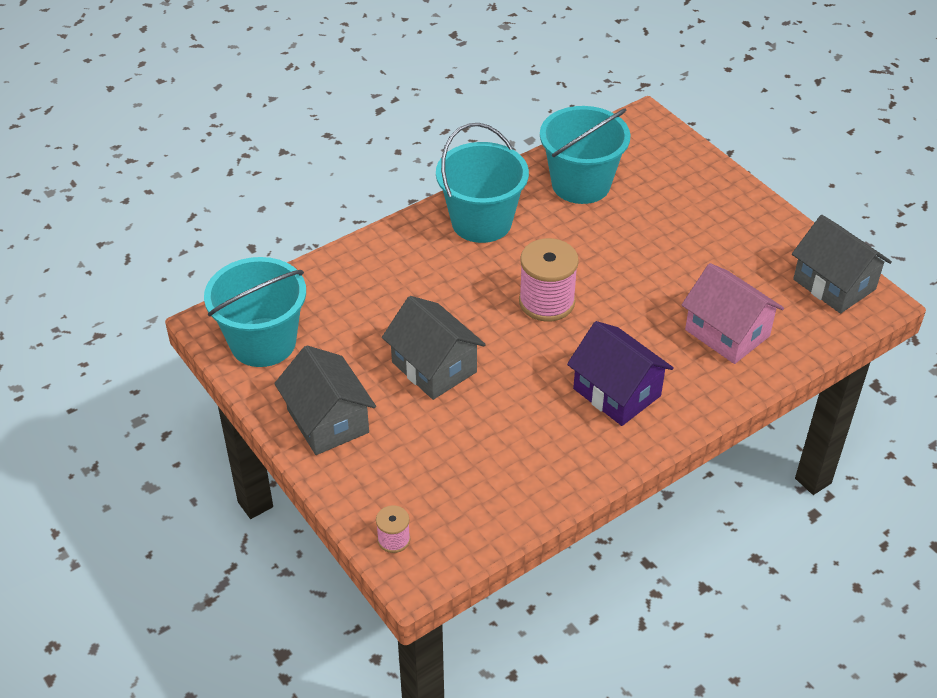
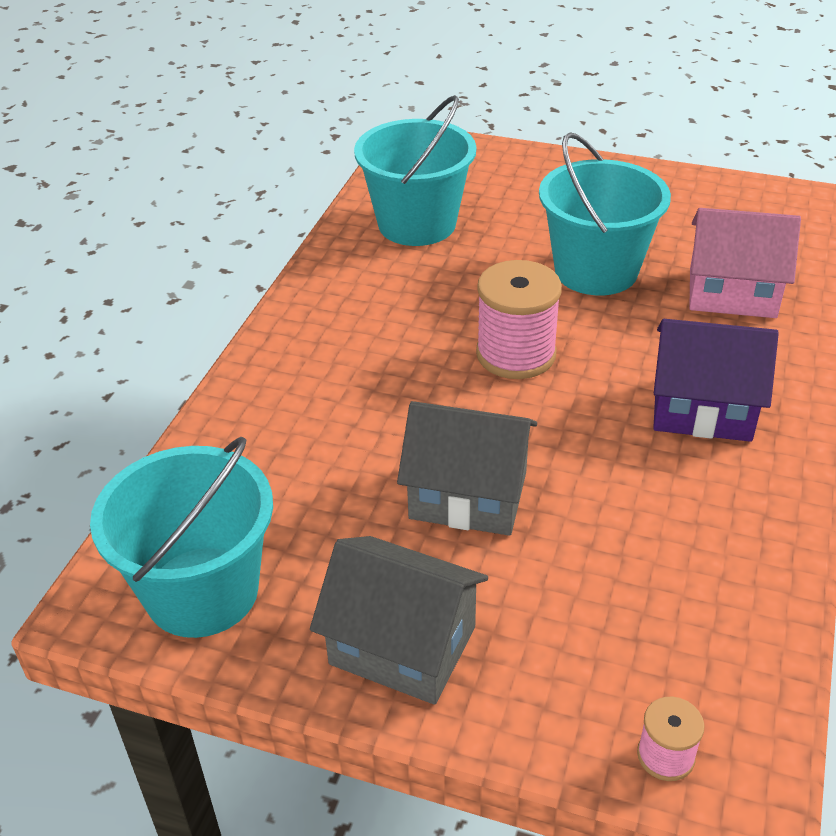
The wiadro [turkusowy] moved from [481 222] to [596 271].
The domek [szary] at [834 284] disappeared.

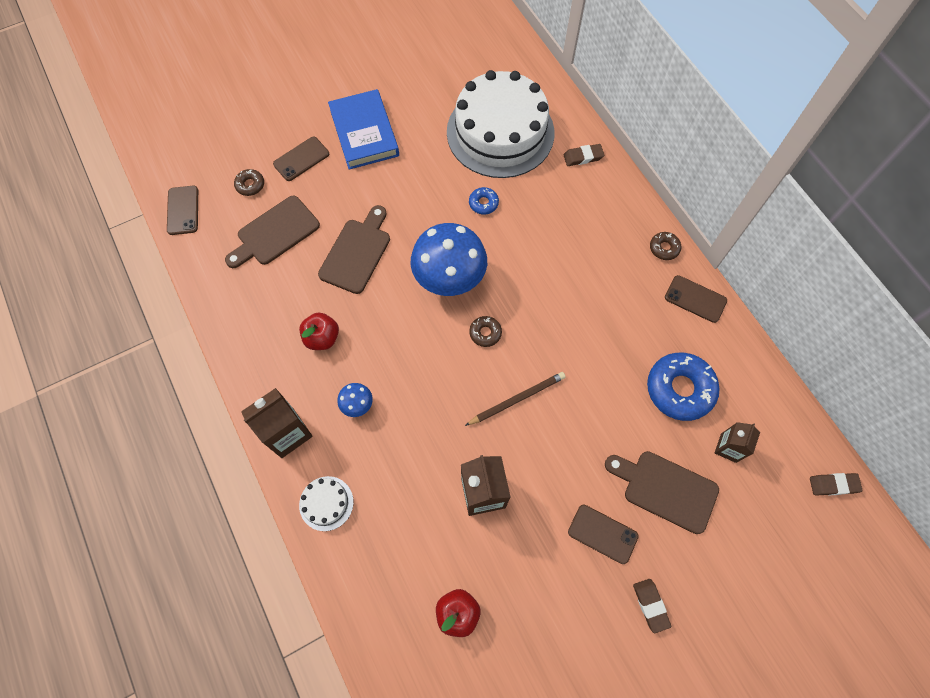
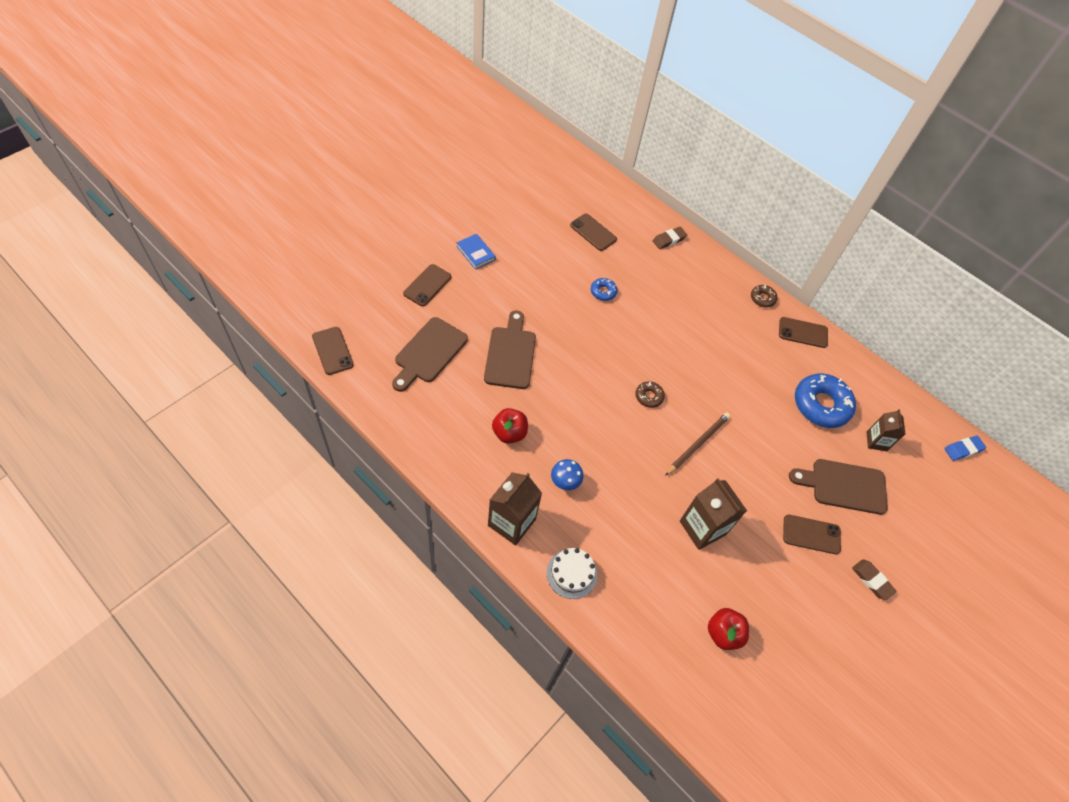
The książka [niebieski] at [364 133] changed to 0.50 times the size.
The tort [biały] at [500 132] was replaced by the telefon [brązowy] at [593 232].
The gumka do mazania [brązowy] at [833 485] became the gumka do mazania [niebieski] at [963 449].
The donut [brązowy] at [250 185] disappeared.
The grzyb [niebieski] at [449 280] disappeared.

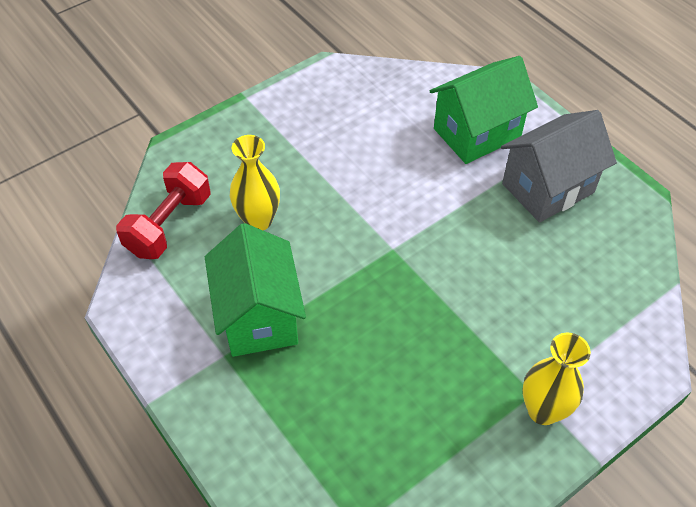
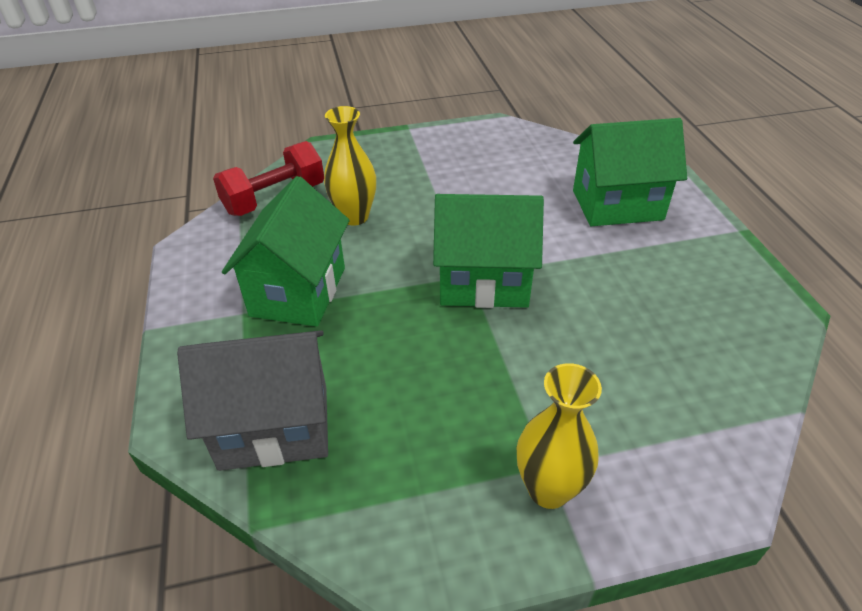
The domek [szary] moved from [547 188] to [274 427].
The domek [zielony] at [484 282] appeared.

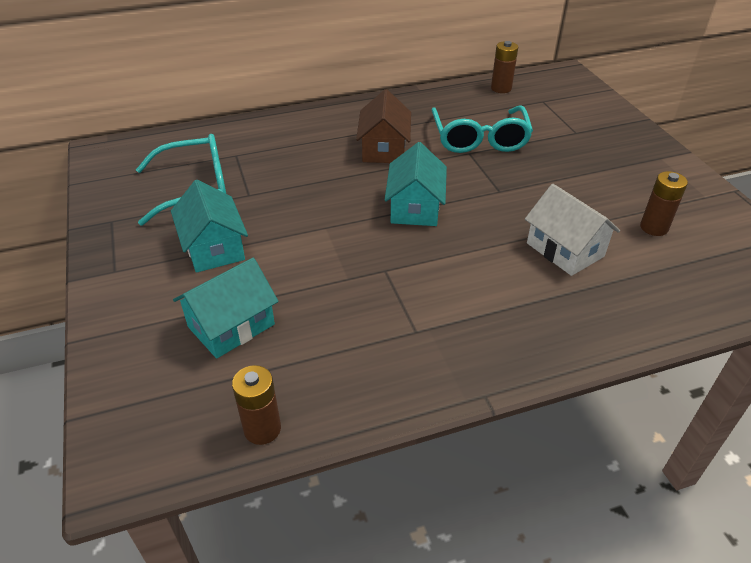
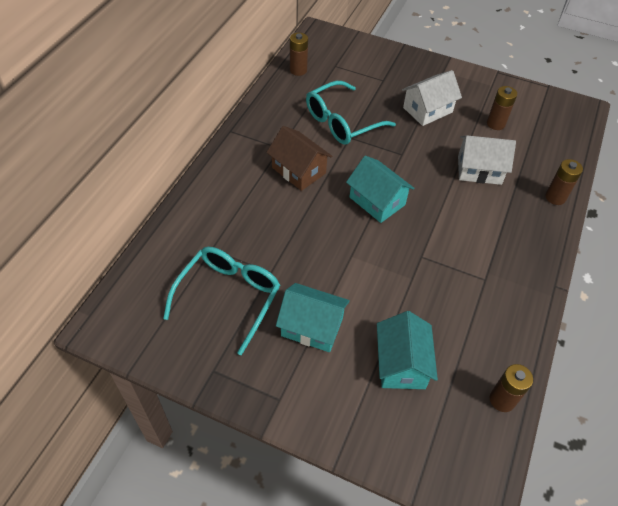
The okulary [turkusowy] at [480 139] turned 105 degrees clockwise.
The domek [biały] at [427 110] appeared.
The bateria [brązowy] at [555 197] appeared.

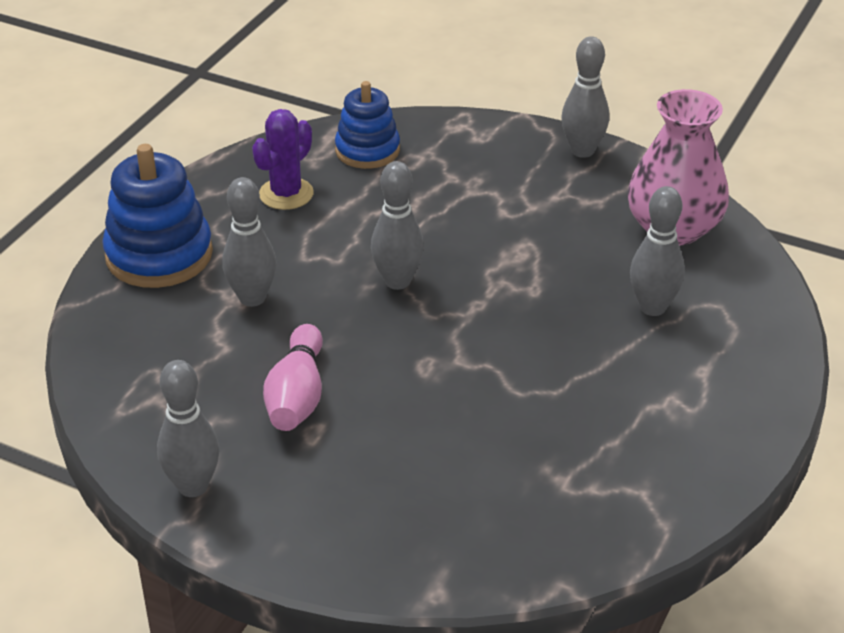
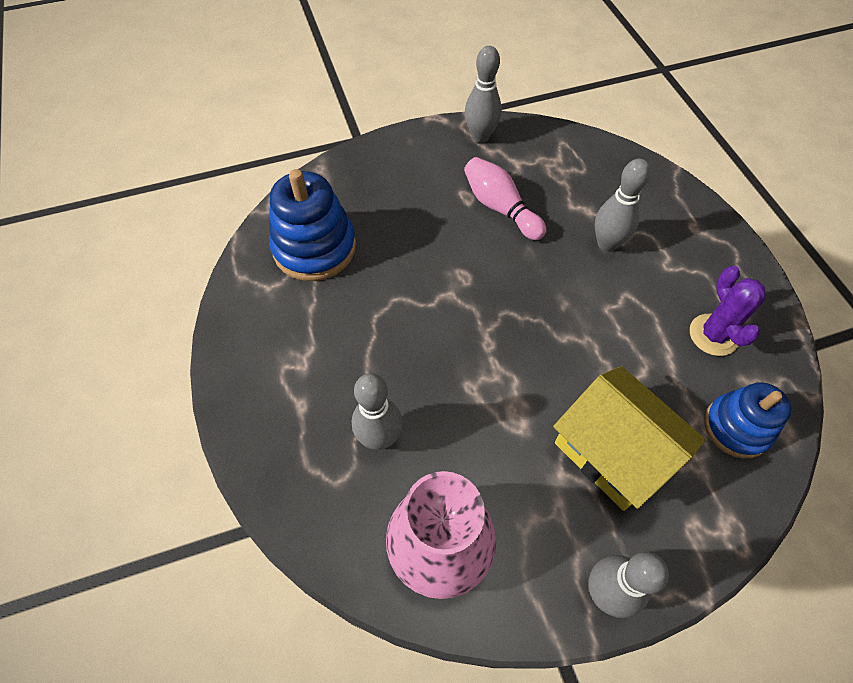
The zabawka nakładanka [niebieski] moved from [159 255] to [314 248].
The domek [żółty] at [613 451] appeared.
The kręgiel [szary] at [397 281] disappeared.

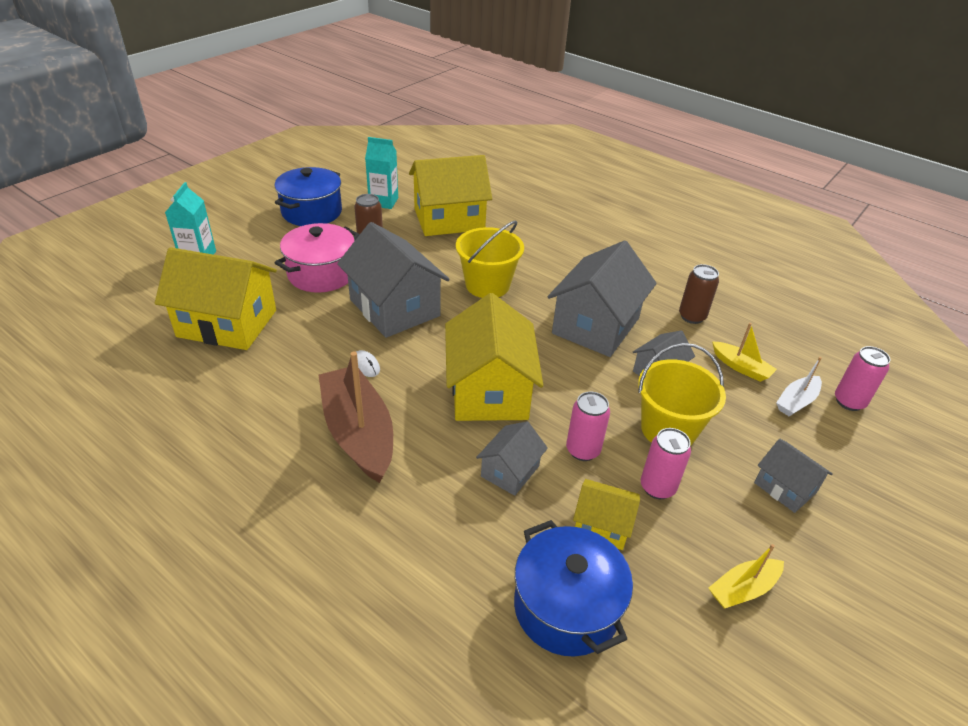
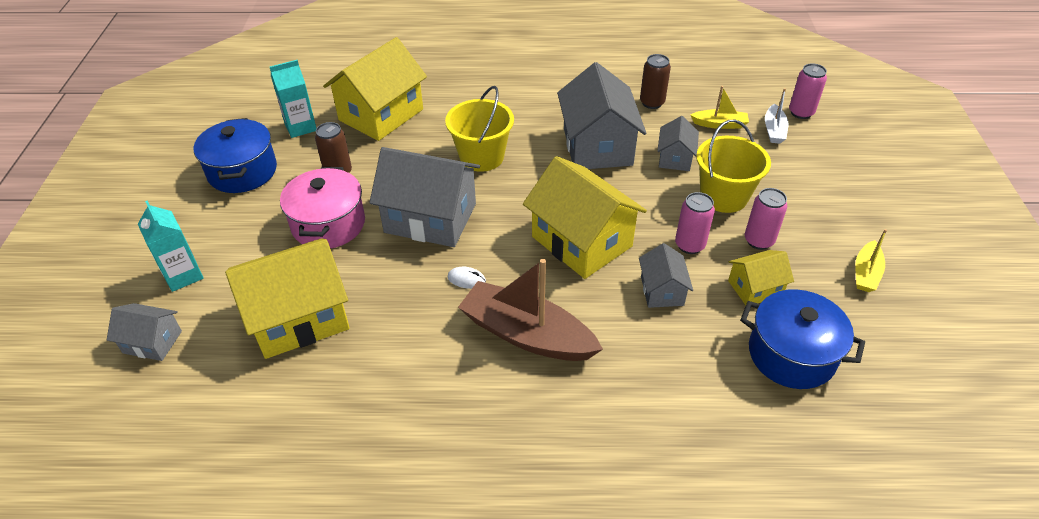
The domek [szary] moved from [785 487] to [152 342].

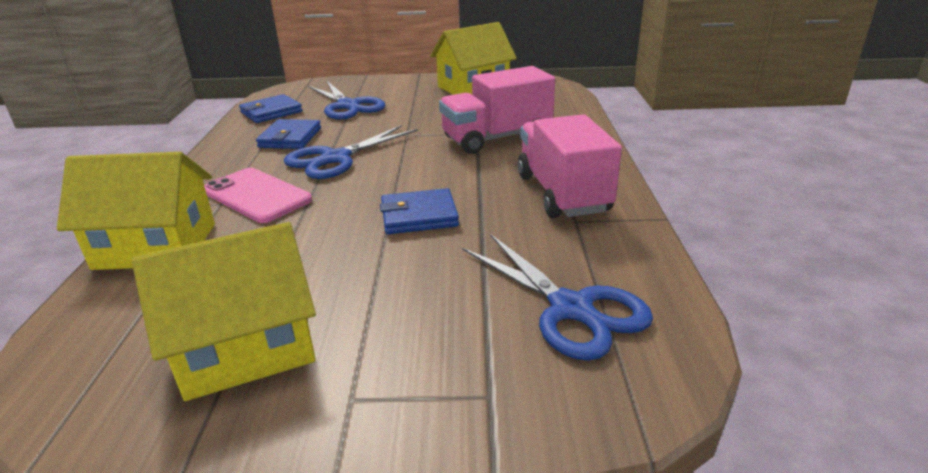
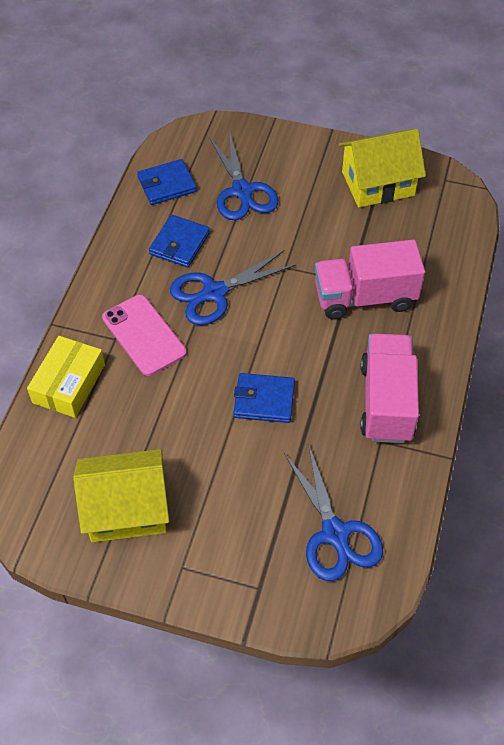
The domek [żółty] at [156 246] was replaced by the pudełko [żółty] at [69 384].

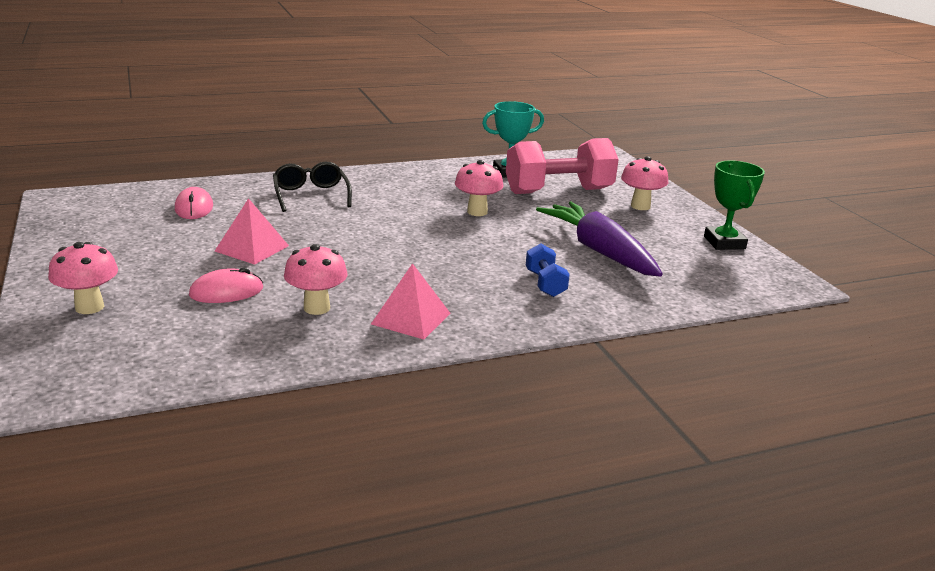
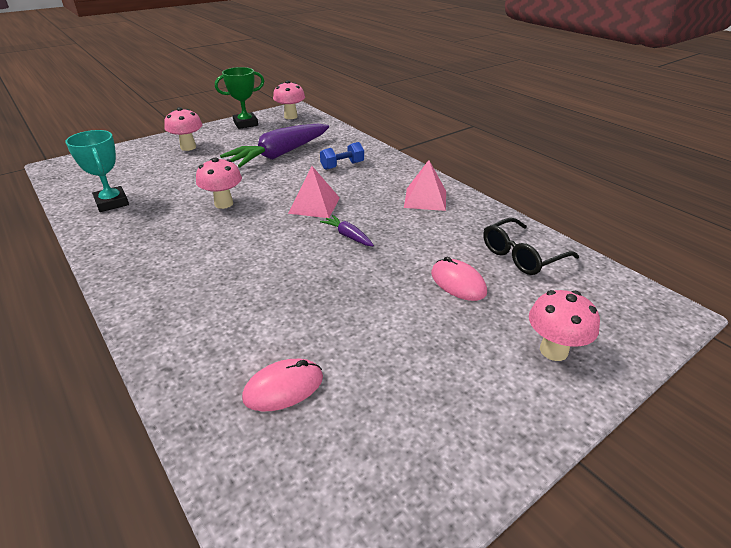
The grzyb [różowy] moved from [317 308] to [290 116].
The piramida [różowy] moved from [252 248] to [314 205].
The marchewka [fioletowy] at [348 236] appeared.
The okulary [czarny] moved from [311 195] to [521 255].
The hantel [różowy] at [558 191] disappeared.

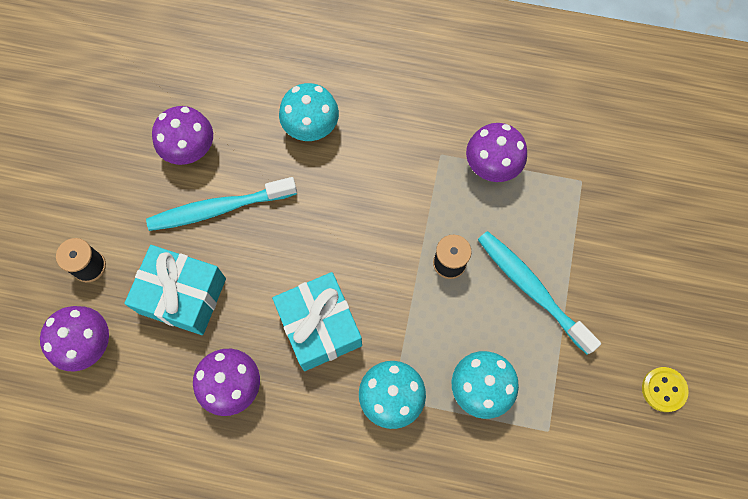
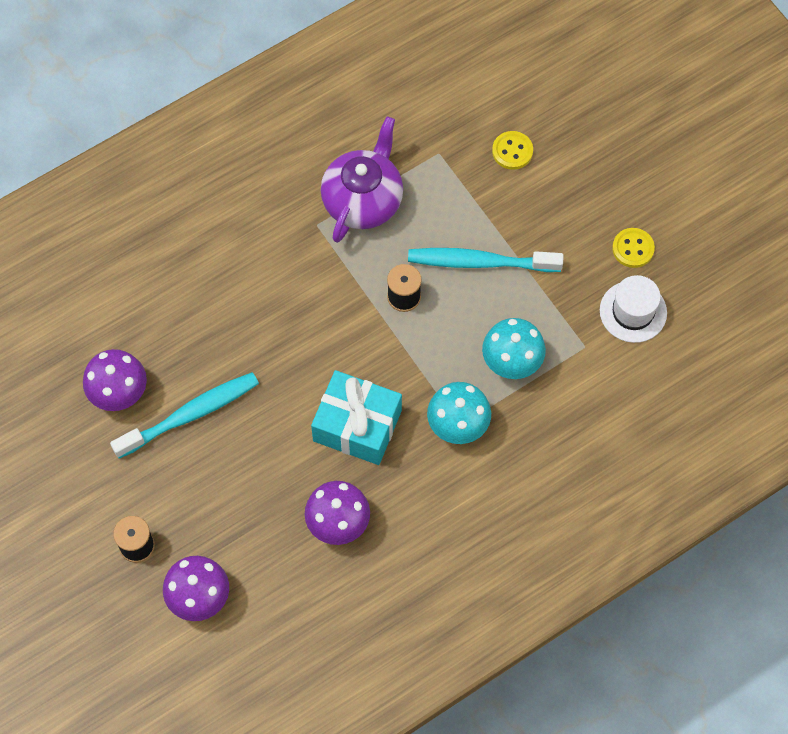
The szczoteczka do zębów [turkusowy] at [218 208] turned 150 degrees counterclockwise.
The grzyb [fioletowy] at [491 166] was replaced by the imbryk [fioletowy] at [363 200].
The guzik [żółty] at [512 151] appeared.
The kapelusz [biały] at [633 311] appeared.
The prezent [turkusowy] at [182 295] disappeared.
The grzyb [turkusowy] at [311 127] disappeared.

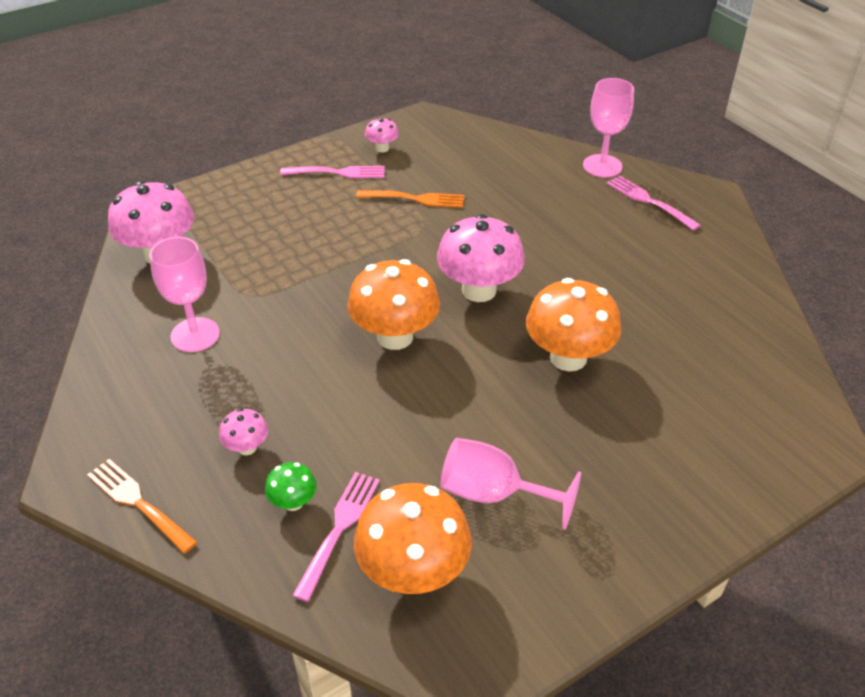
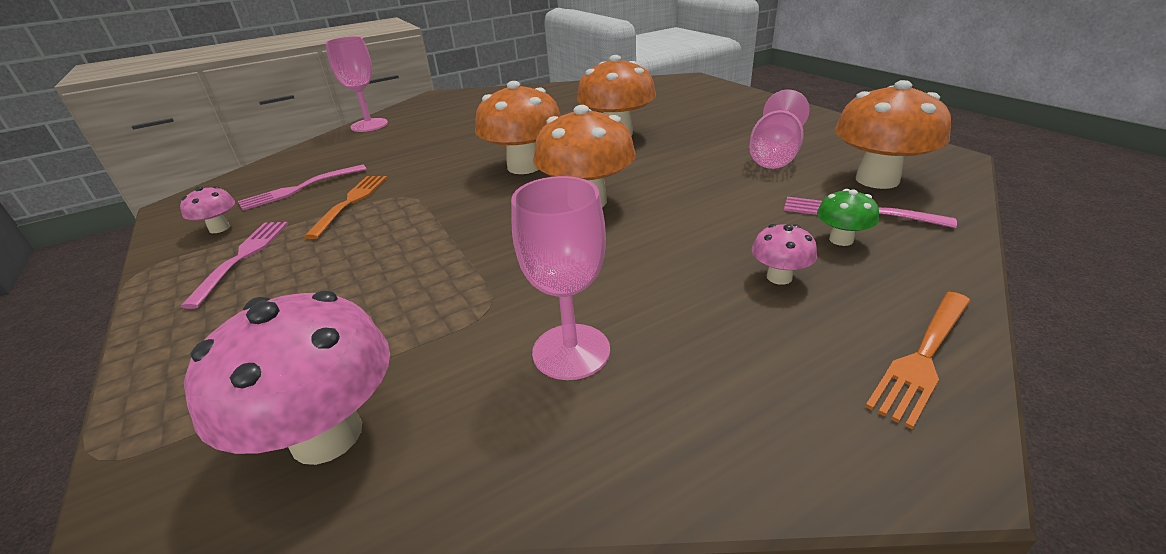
The widelec [różowy] moved from [649 201] to [301 188].
The grzyb [różowy] at [479 290] became the grzyb [pomarańczowy] at [524 167].

